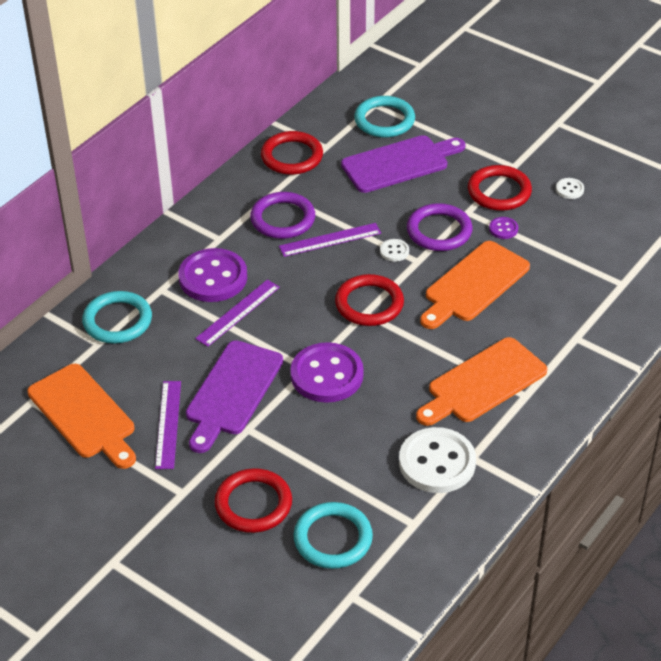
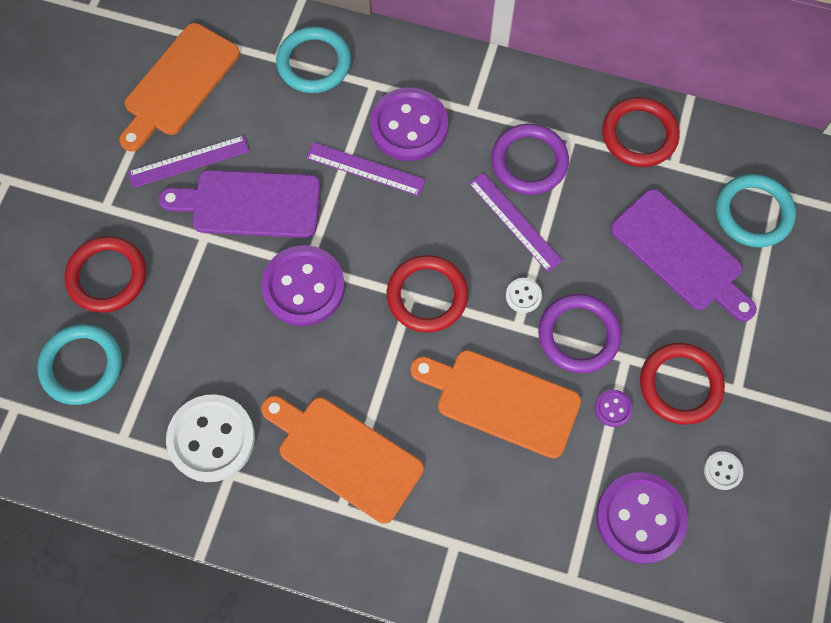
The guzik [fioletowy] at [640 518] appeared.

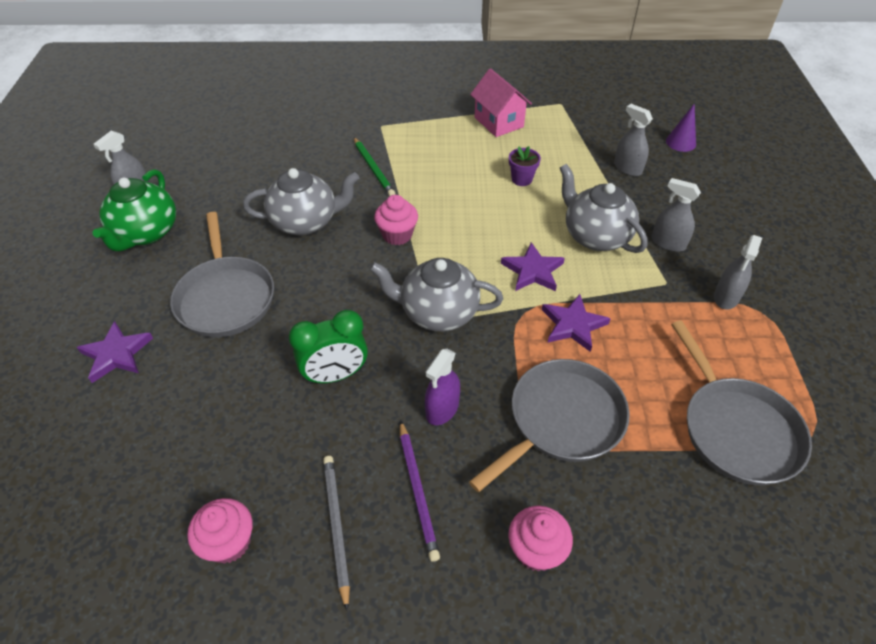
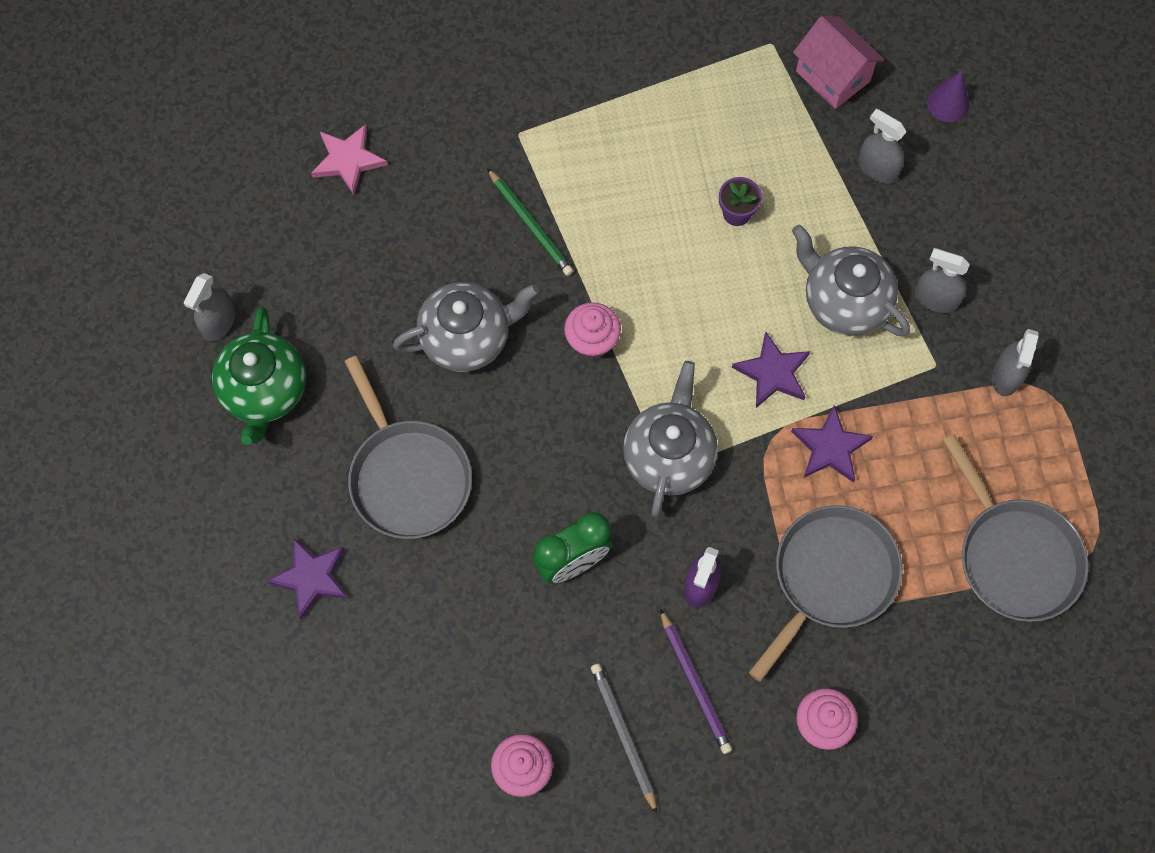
The gwiazda [różowy] at [348 160] appeared.
The imbryk [szary] at [437 312] turned 105 degrees clockwise.
The domek [różowy] moved from [498 122] to [832 76].

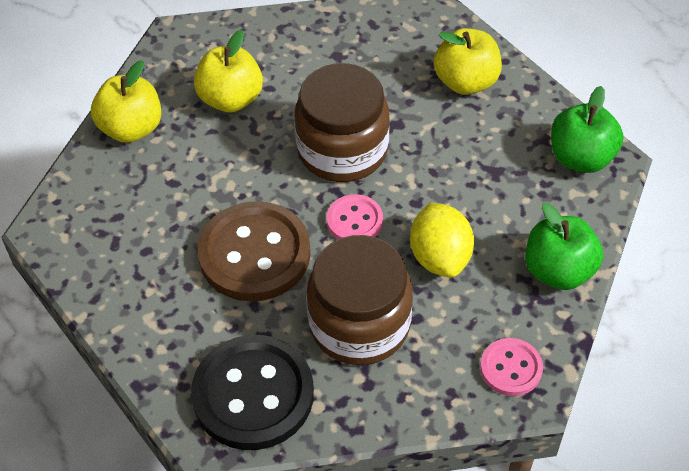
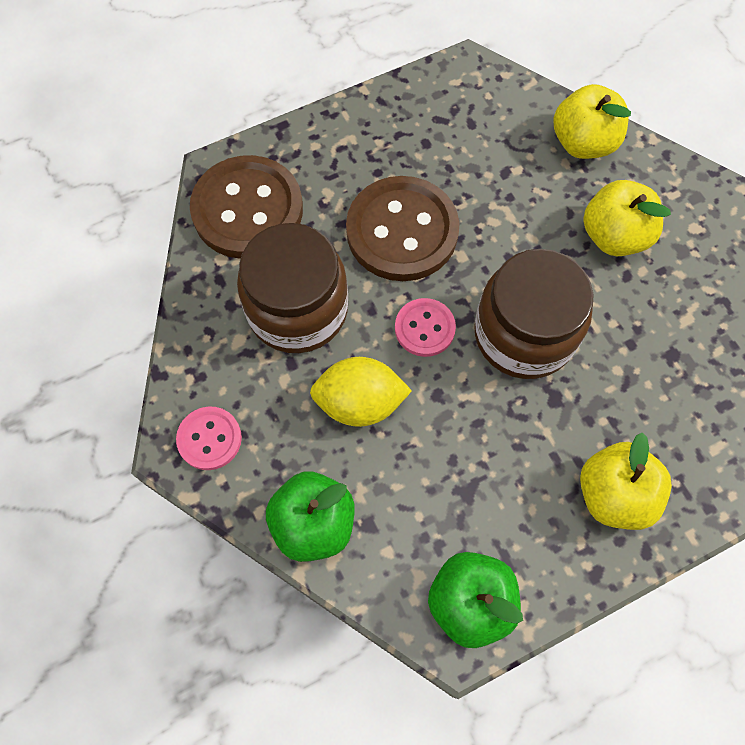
The guzik [czarny] at [253 394] became the guzik [brązowy] at [248 210].

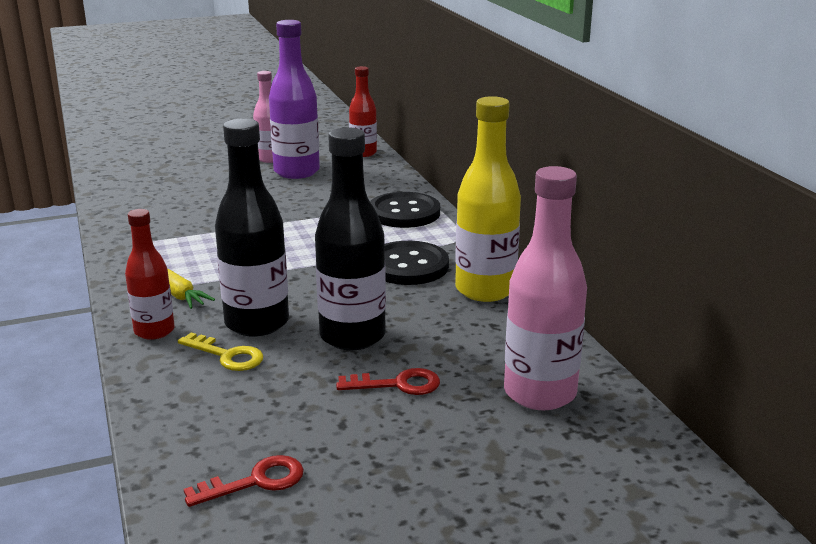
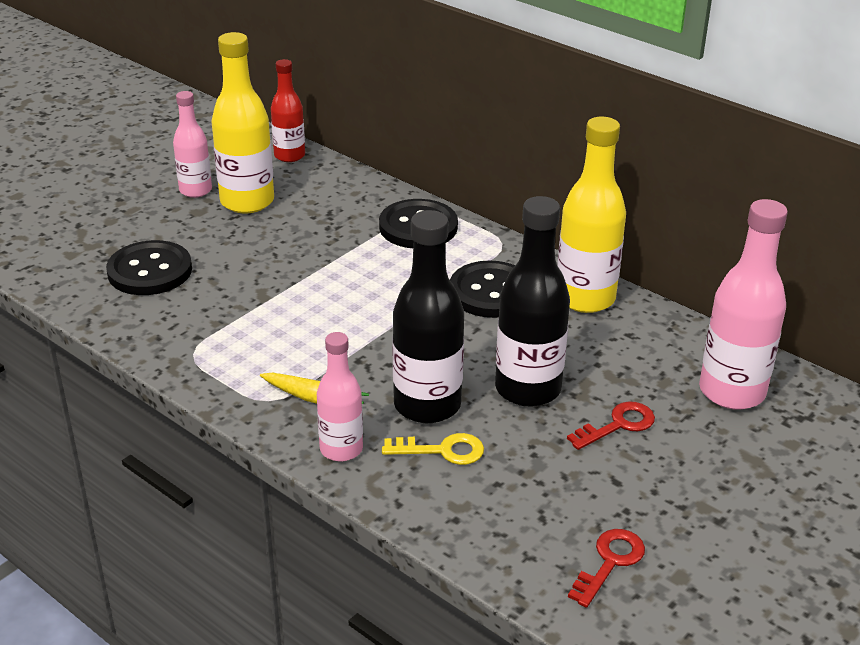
The guzik [czarny] at [150 271] appeared.
The butelka [fioletowy] at [296 172] became the butelka [żółty] at [247 202].
The butelka [czerwony] at [154 331] became the butelka [różowy] at [341 449].

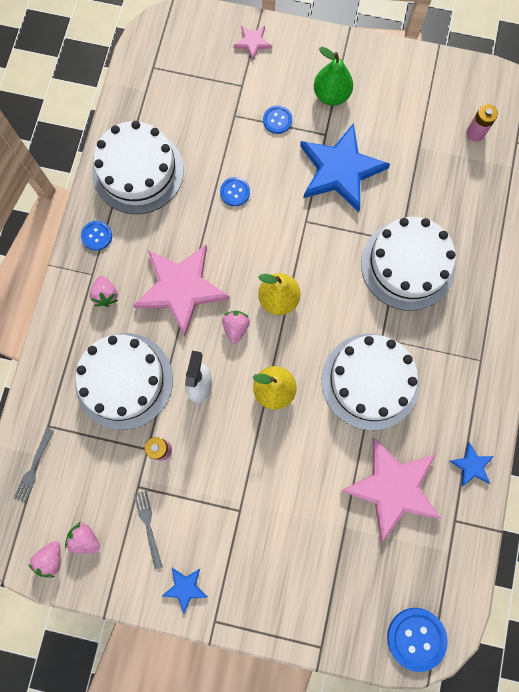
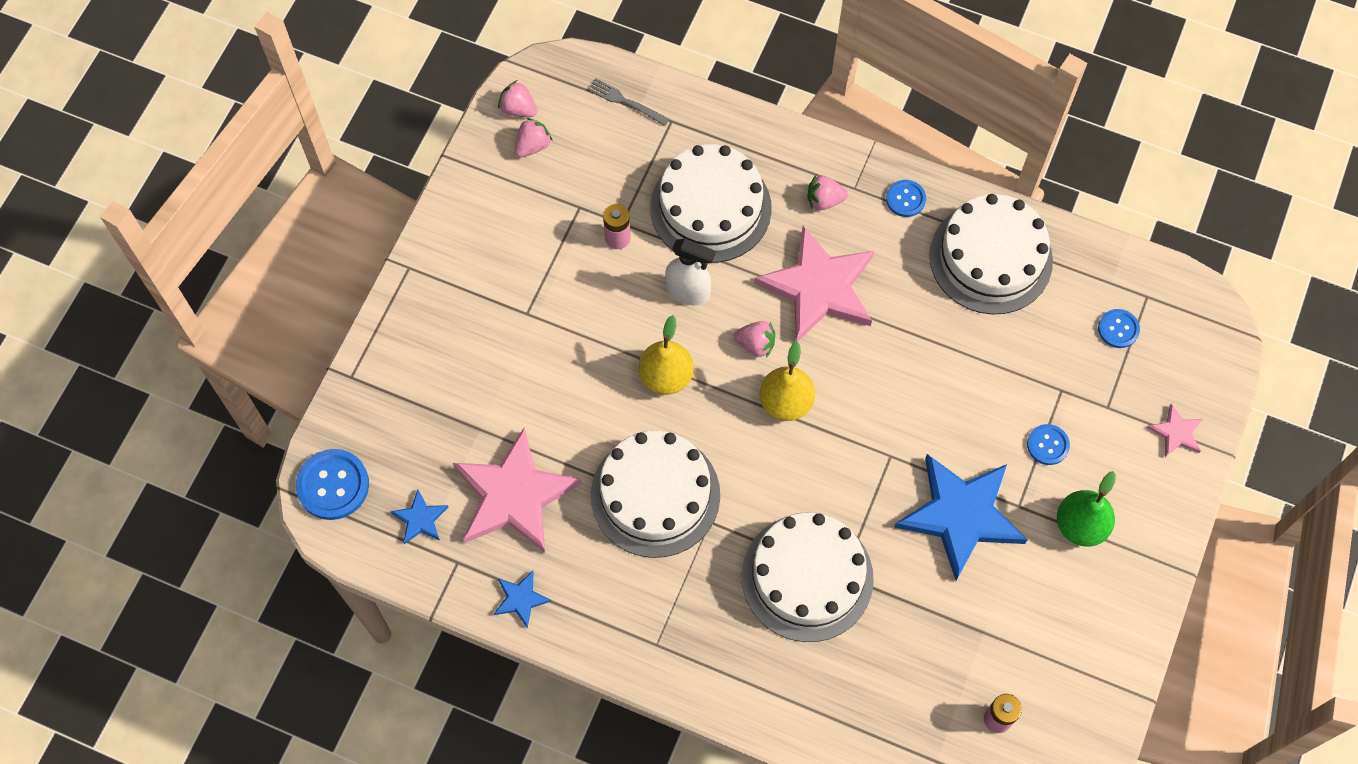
The gwiazda [niebieski] moved from [185 588] to [420 519].
The guzik [niebieski] moved from [235 192] to [1118 329].
The widelec [szary] at [148 526] disappeared.

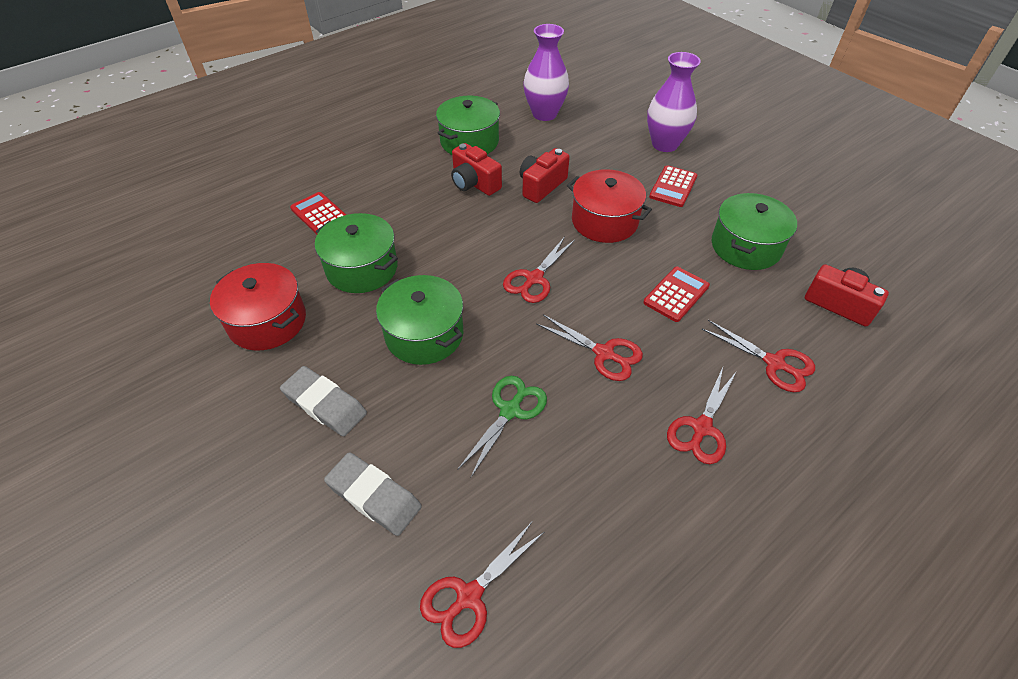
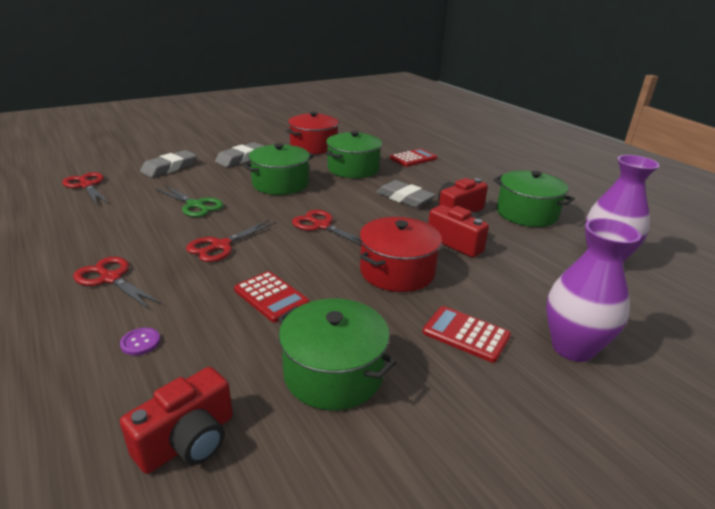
The nożyczki [czerwony] at [774 363] was replaced by the guzik [fioletowy] at [140 342].
The gumka do mazania [szary] at [405 198] appeared.

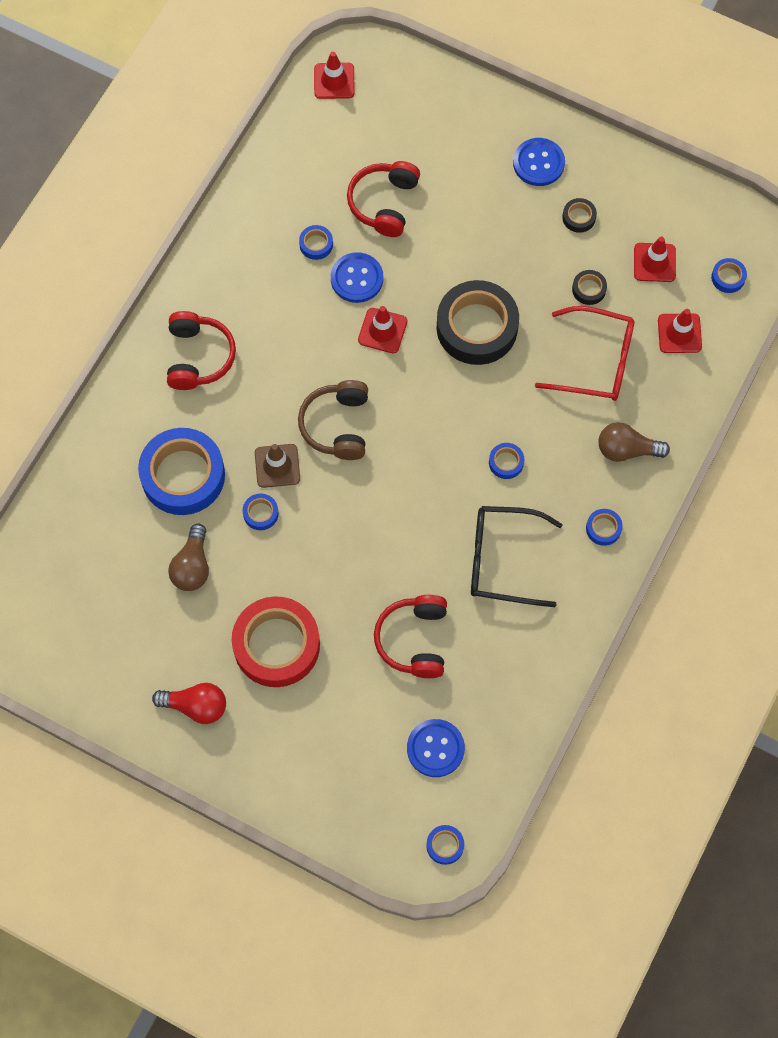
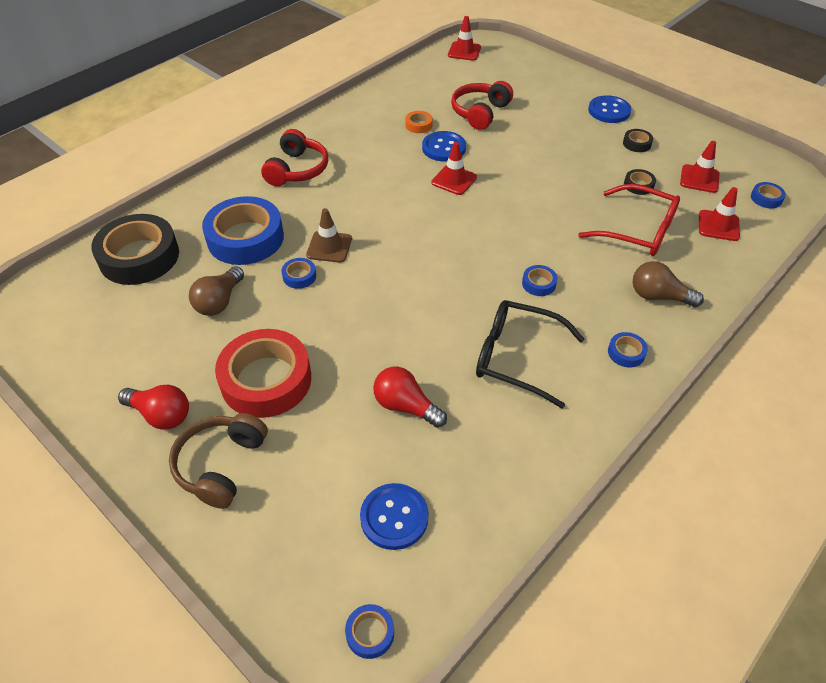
The taśma klejąca [czarny] moved from [477 327] to [139 257].
The słuchawki [brązowy] moved from [337 425] to [220 465].
The słuchawki [czerwony] at [414 640] was replaced by the żarówka [czerwony] at [405 406].
The taśma klejąca [niebieski] at [316 244] became the taśma klejąca [pomarańczowy] at [418 125].

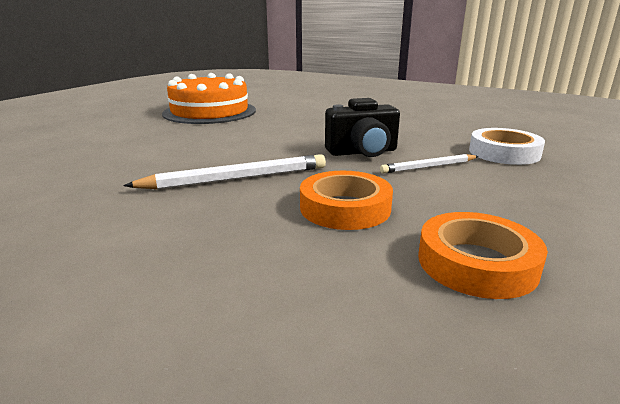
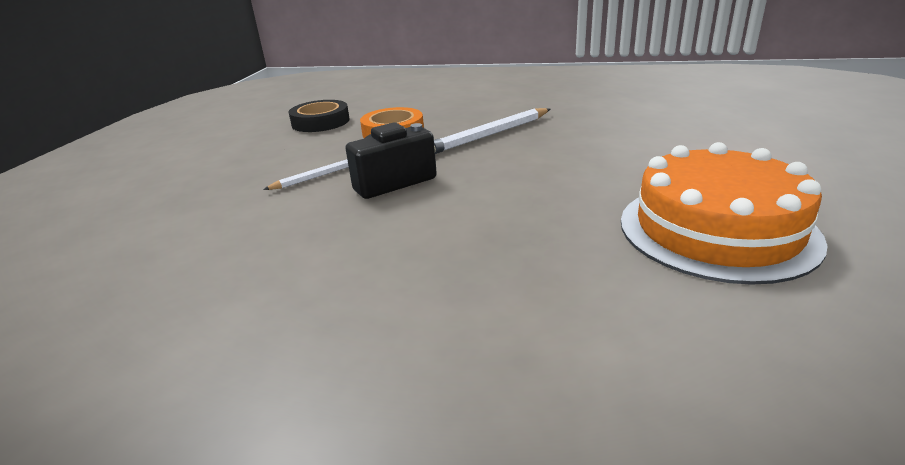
The taśma klejąca [pomarańczowy] at [476 263] became the taśma klejąca [czarny] at [320 122].
The taśma klejąca [biały] at [504 153] disappeared.

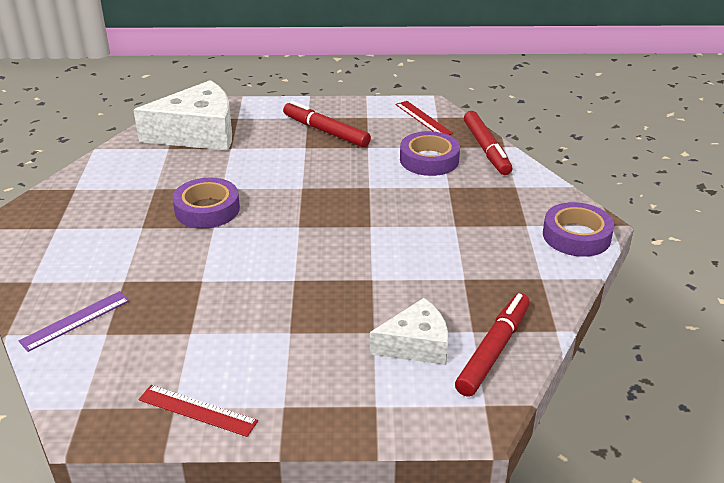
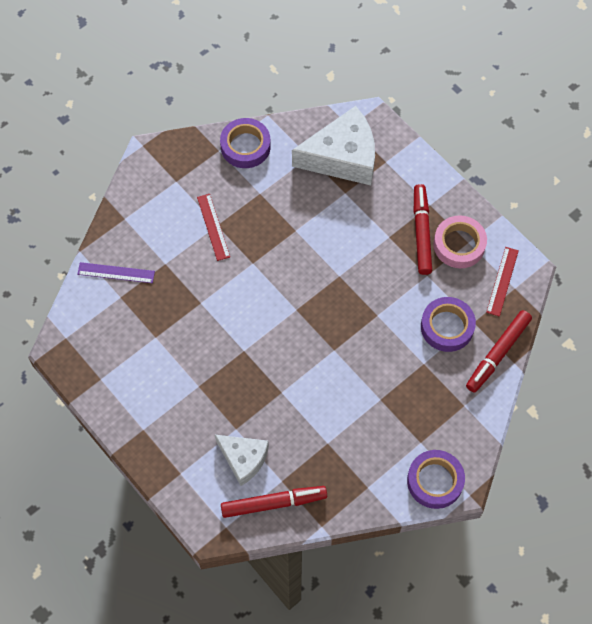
The linijka [czerwony] moved from [197 410] to [213 227].
The taśma klejąca [fioletowy] moved from [207 209] to [245 146].
The ser [biały] at [198 133] turned 45 degrees counterclockwise.
The taśma klejąca [różowy] at [459 245] appeared.

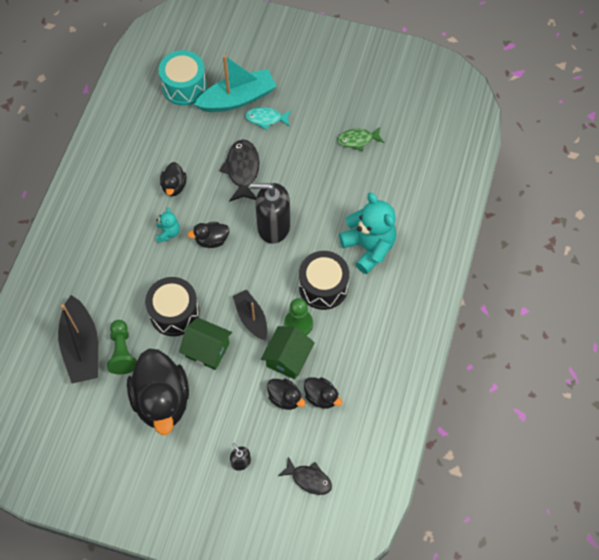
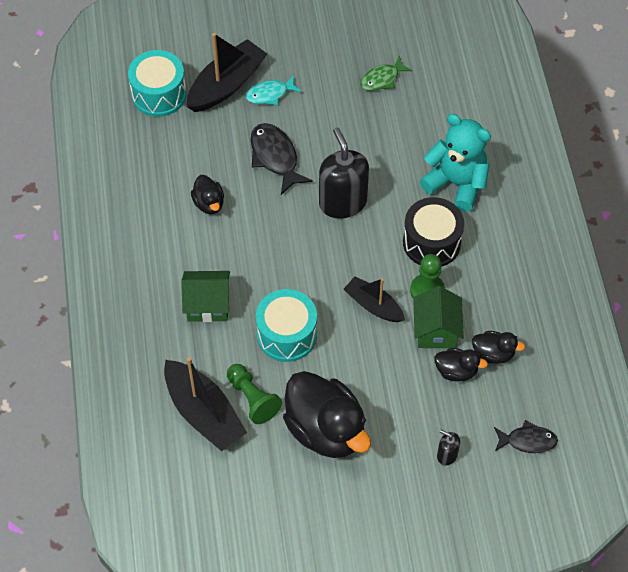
The domek [zielony] moved from [207 350] to [208 305].
The łódka [turkusowy] at [237 99] became the łódka [czarny] at [226 85].
The bęben [czarny] at [174 313] became the bęben [turkusowy] at [287 334].
The dozownik mydła [czarny] at [273 226] turned 90 degrees clockwise.
The miś [turkusowy] at [168 233] disappeared.
The kaczka [czarny] at [211 240] disappeared.

